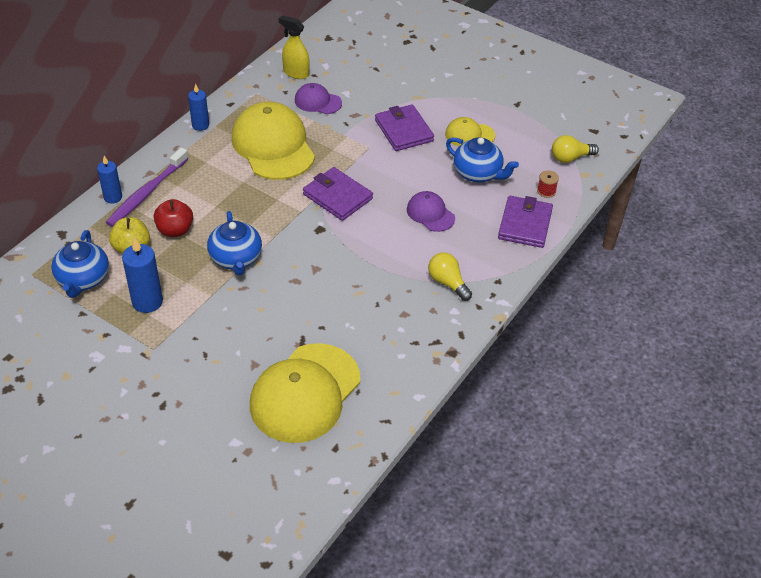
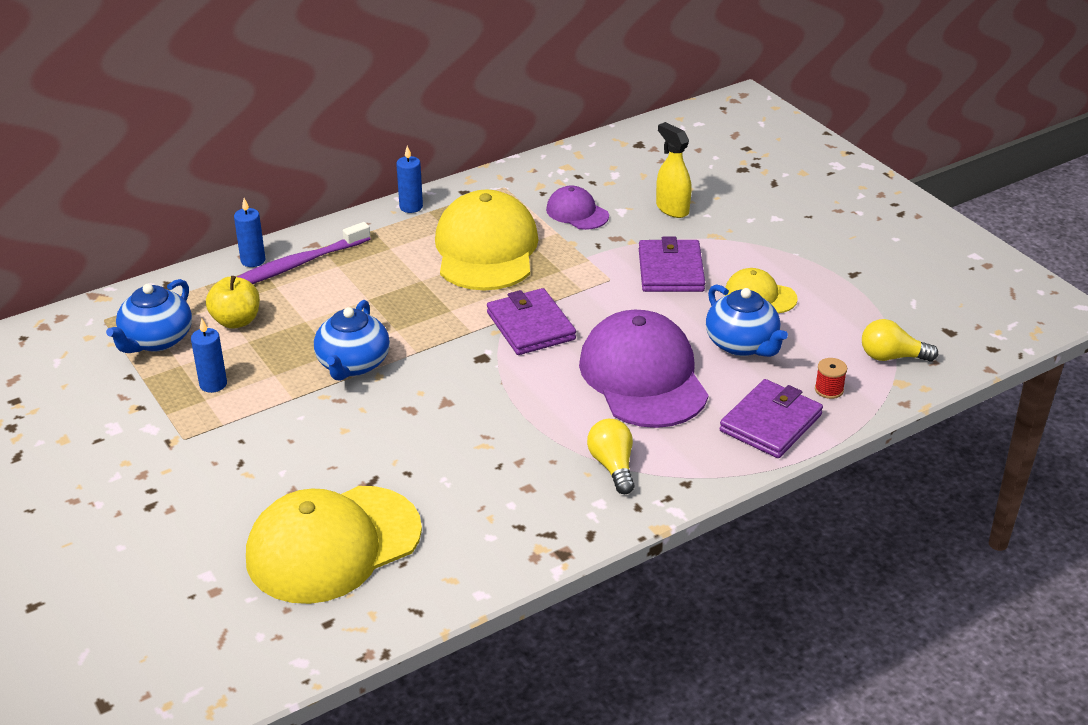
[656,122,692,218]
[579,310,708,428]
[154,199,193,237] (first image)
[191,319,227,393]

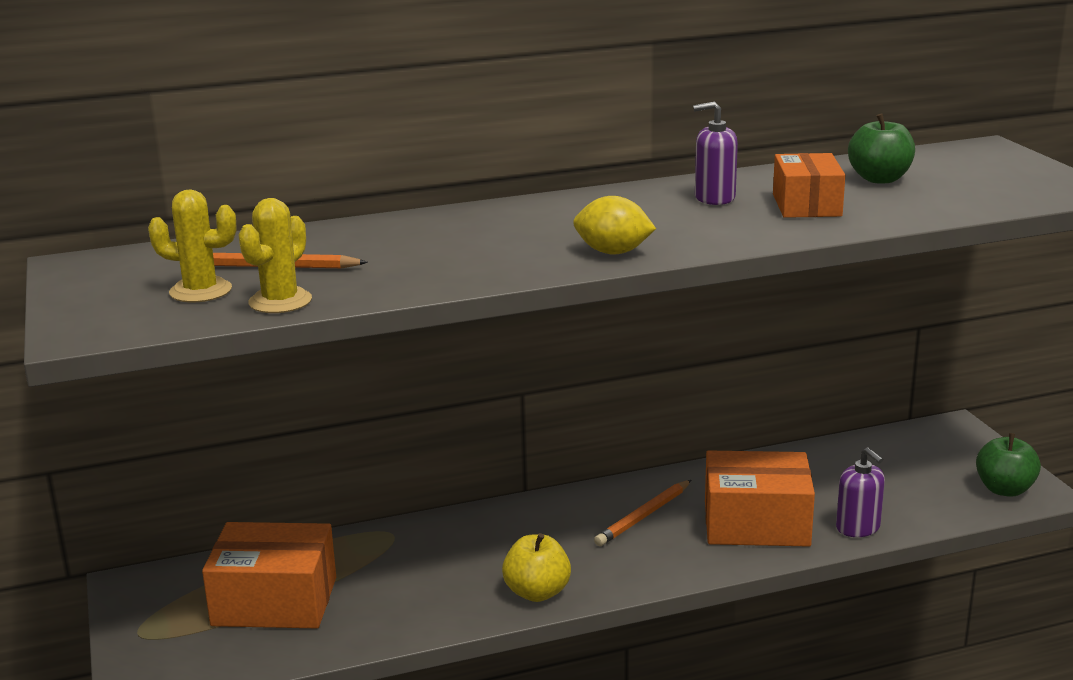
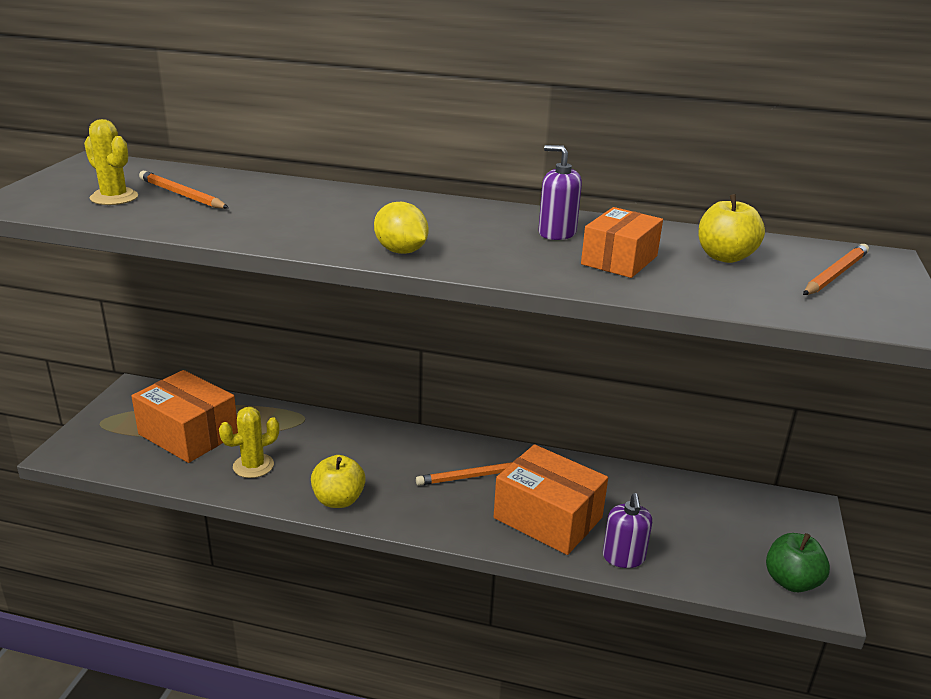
[698,194,765,263]
[219,407,279,478]
[803,244,869,295]

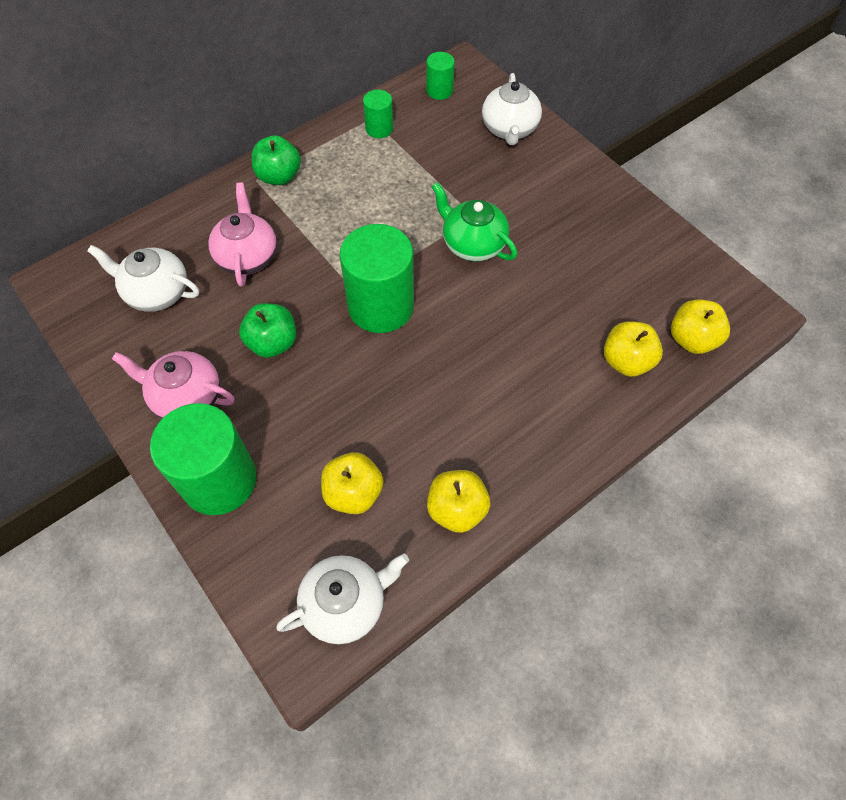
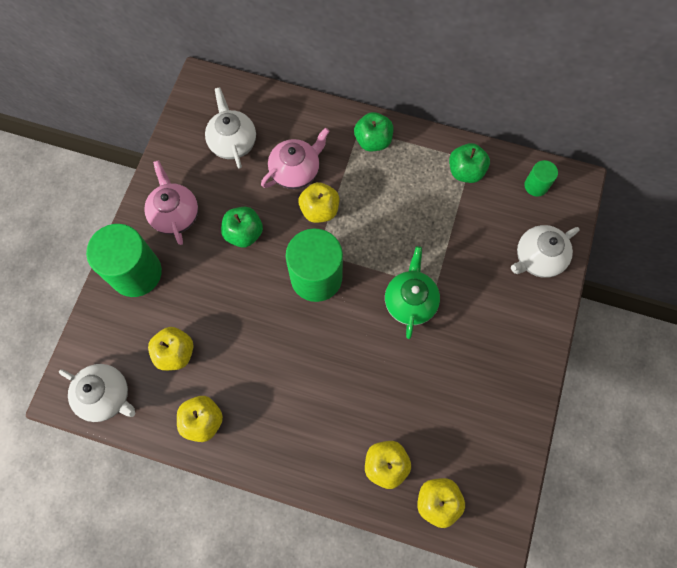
[449,143,490,183]
[299,182,339,223]

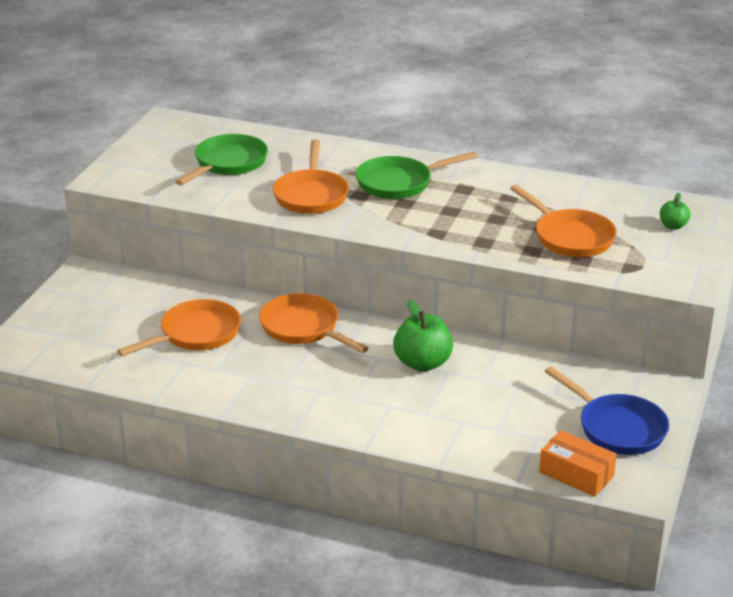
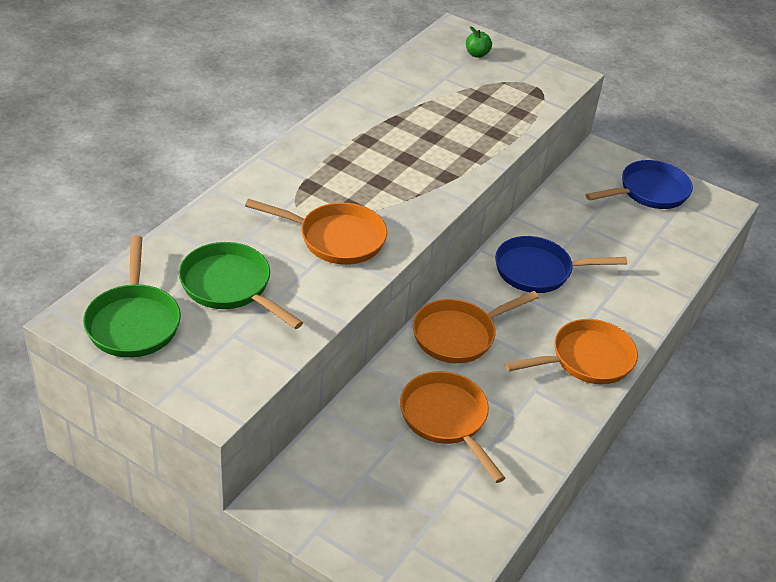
[83,236,181,358]
[504,319,638,384]
[495,236,627,293]
[539,430,617,497] (first image)

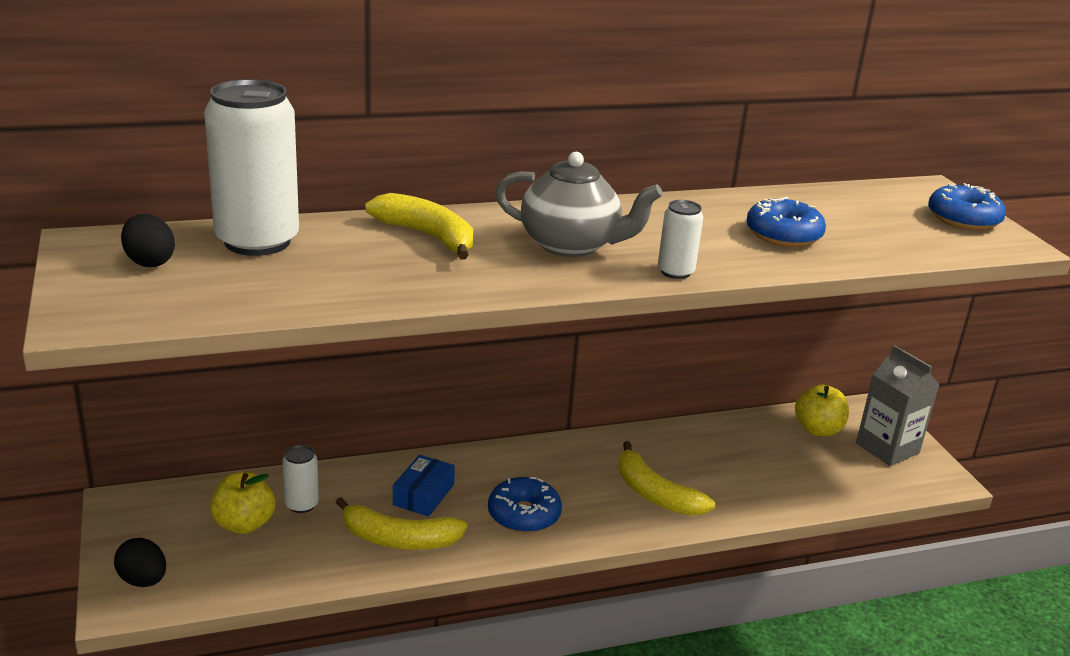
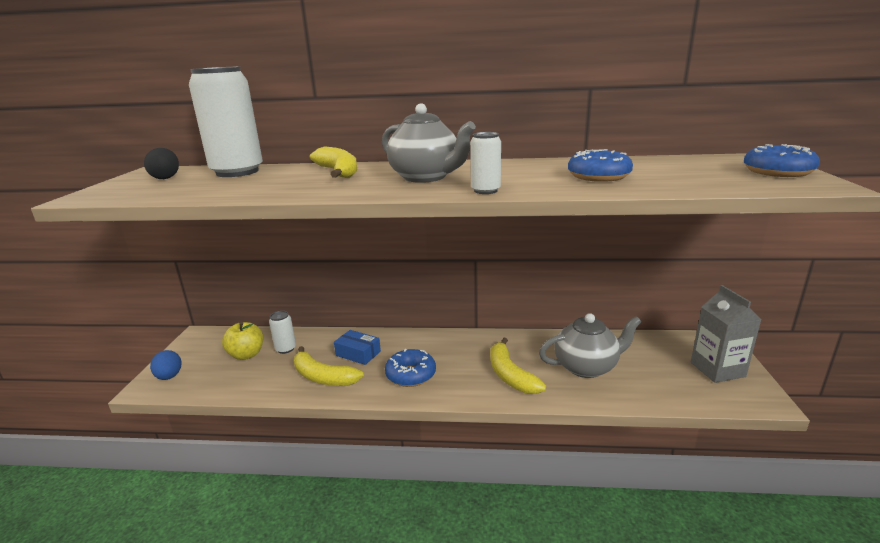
[795,385,849,436] (first image)
[334,330,381,365]
[150,350,182,380]
[539,313,641,378]

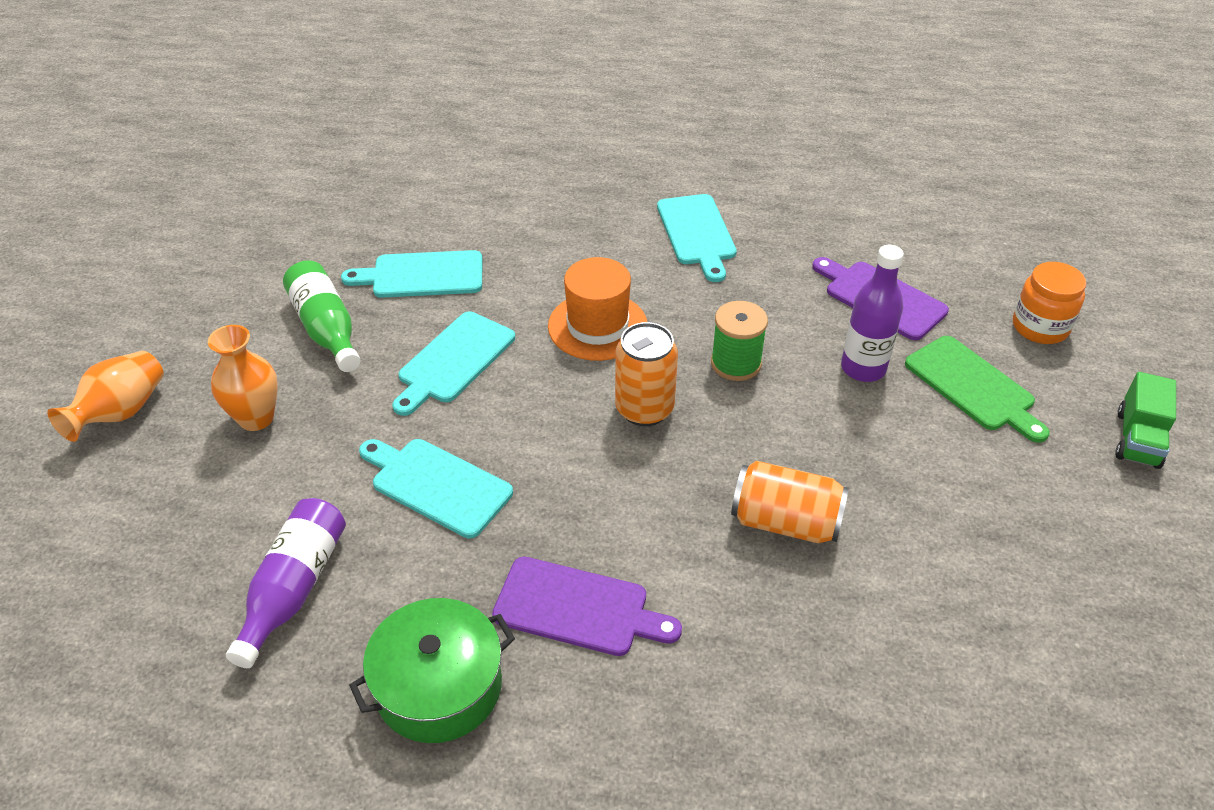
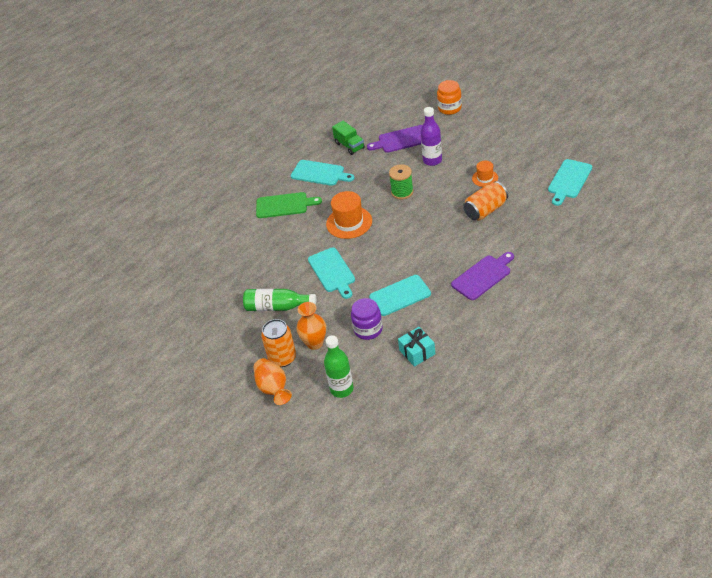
[548,159,592,206]
[261,319,296,367]
[256,192,322,218]
[332,121,365,155]
[398,327,435,367]
[349,598,515,743] (first image)
[472,161,498,187]
[351,298,383,340]
[324,335,354,398]

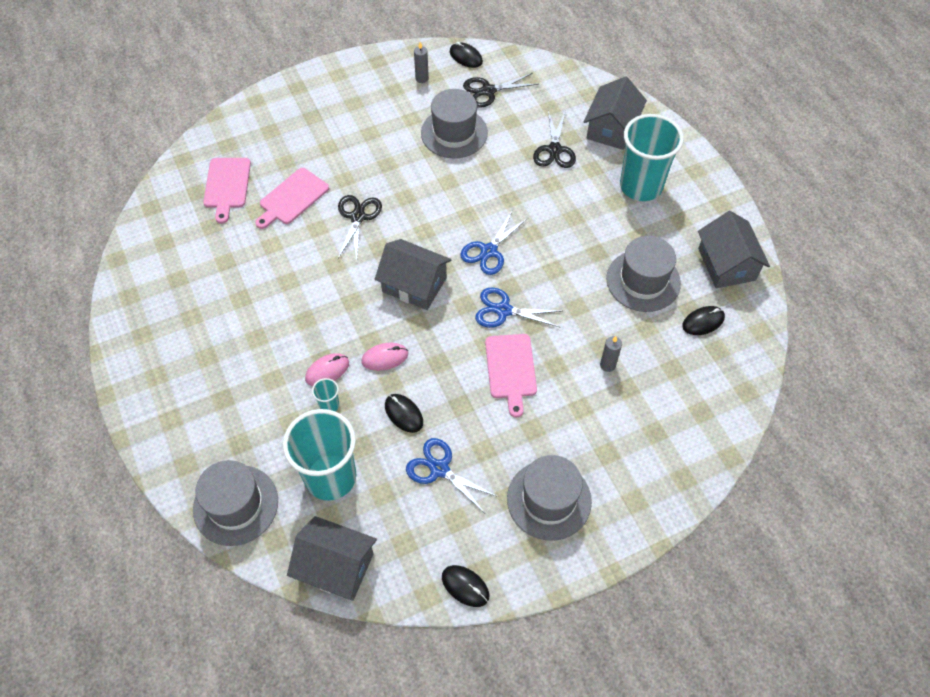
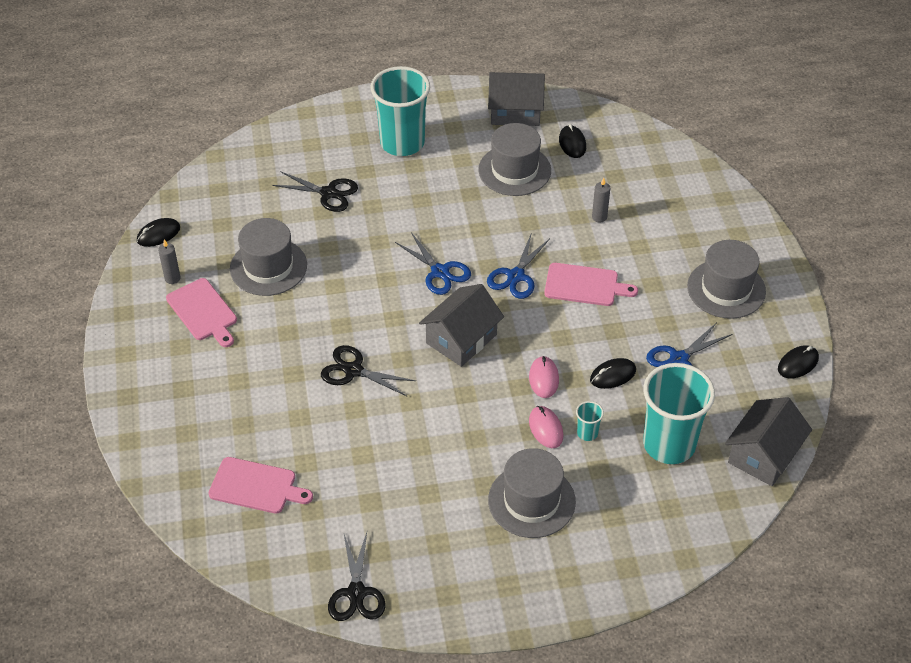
[328,532,385,621]
[584,76,647,150] (first image)
[166,278,237,347]
[488,448,576,538]

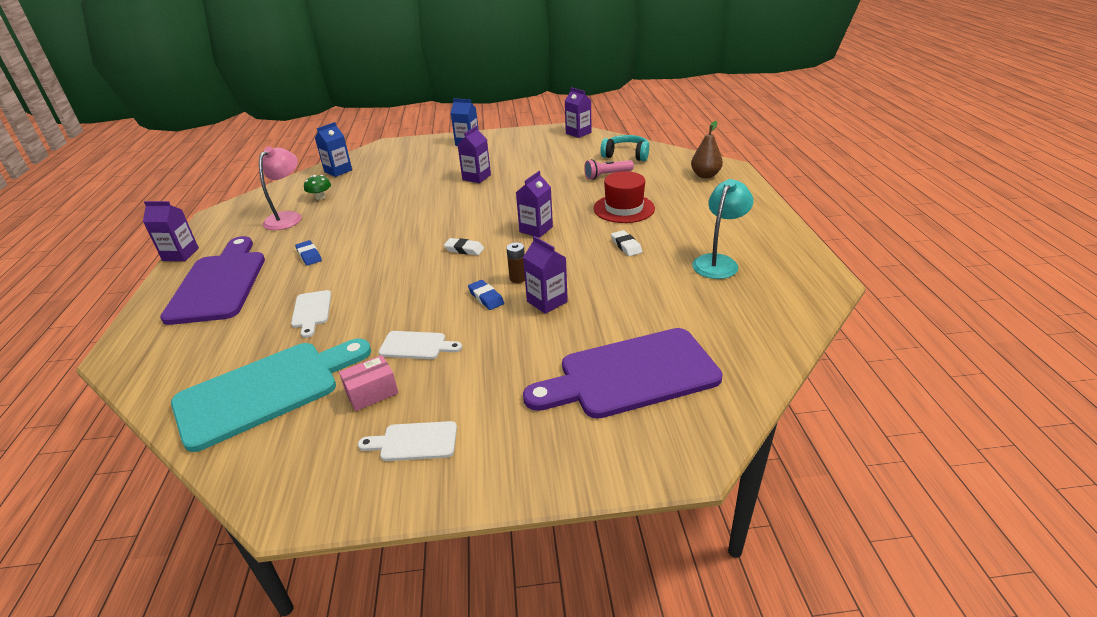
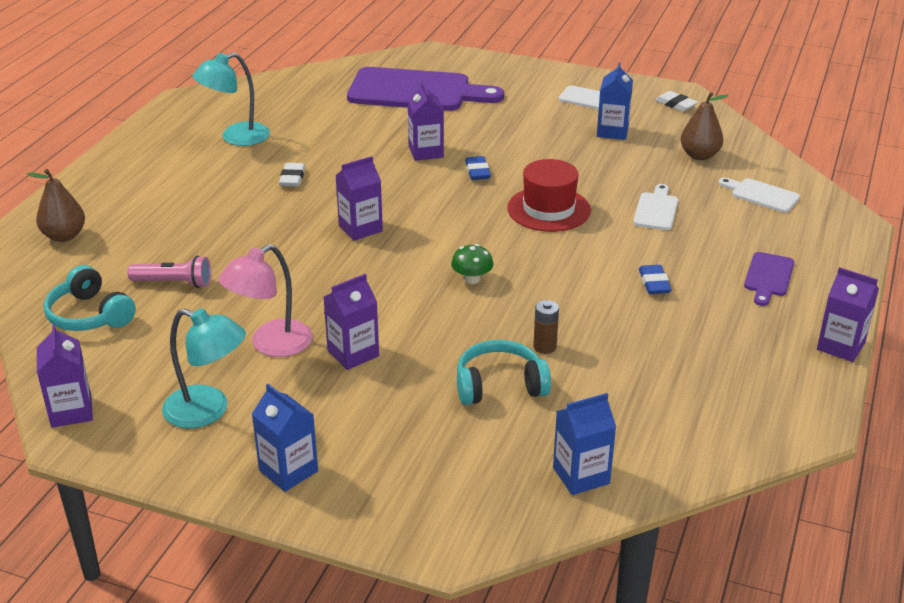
[218,244,313,357]
[507,159,591,232]
[451,244,493,284]
[744,252,794,306]
[655,91,698,112]
[533,300,559,354]
[718,178,800,212]
[681,92,729,160]
[597,63,633,140]
[162,308,246,428]
[457,340,551,405]

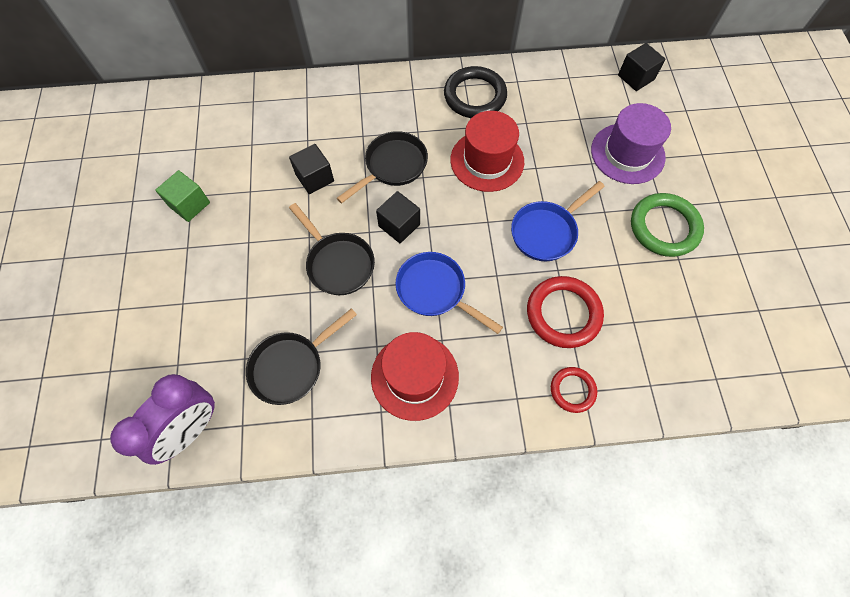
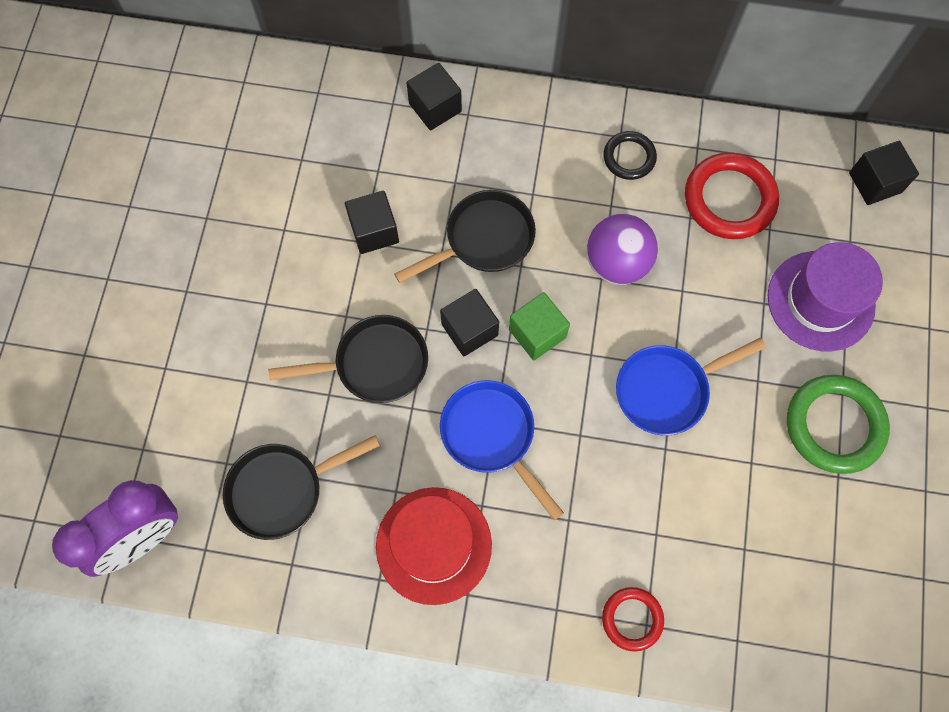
[604,131,657,180]
[586,214,658,285]
[509,292,570,361]
[268,315,428,403]
[685,152,779,239]
[406,63,462,130]

